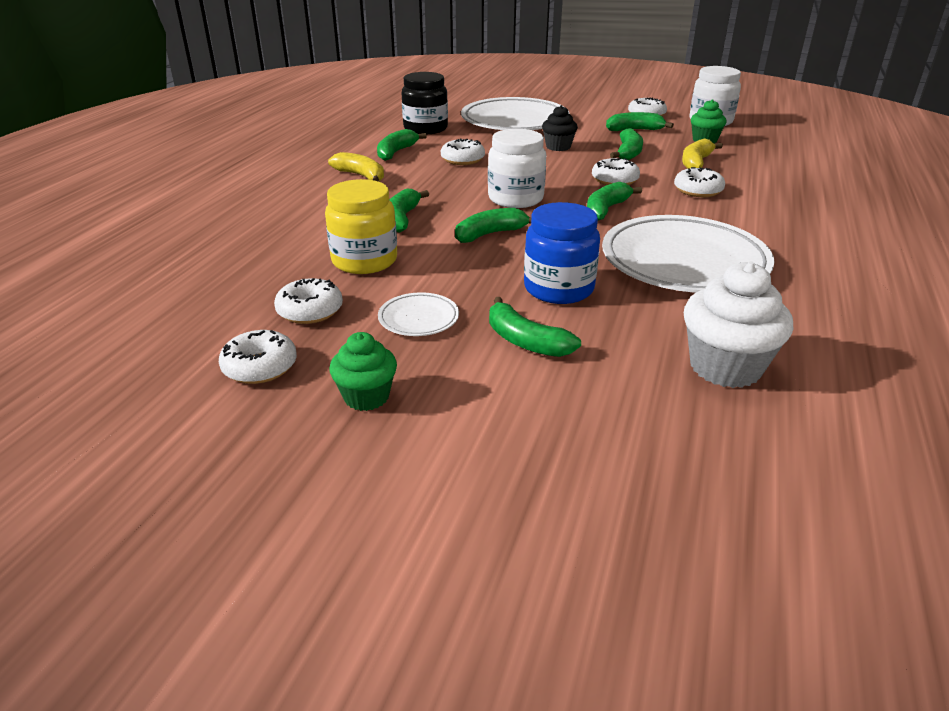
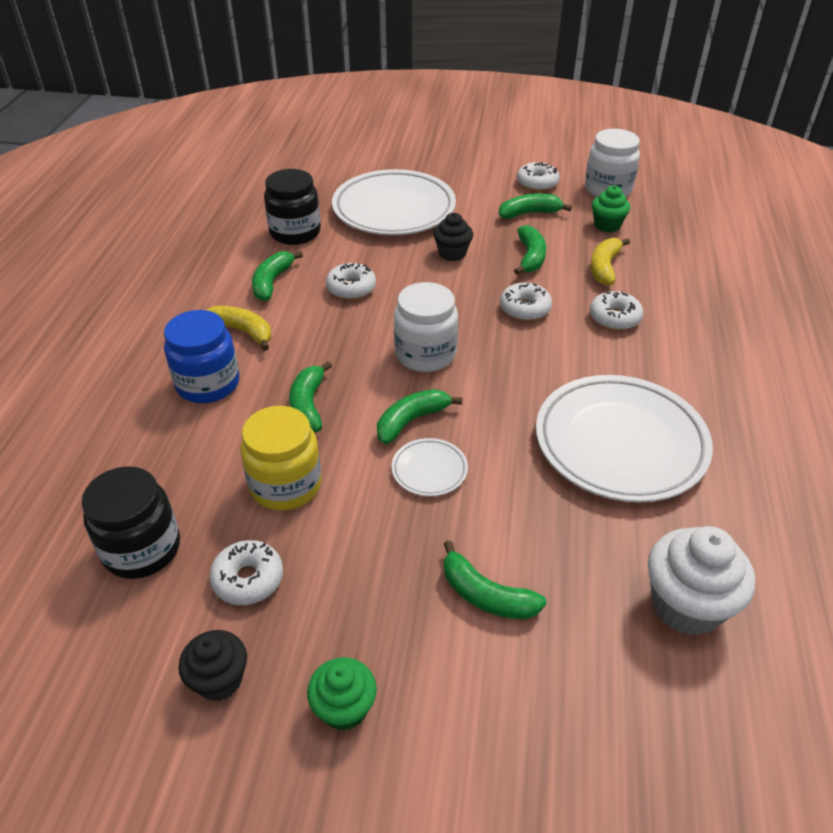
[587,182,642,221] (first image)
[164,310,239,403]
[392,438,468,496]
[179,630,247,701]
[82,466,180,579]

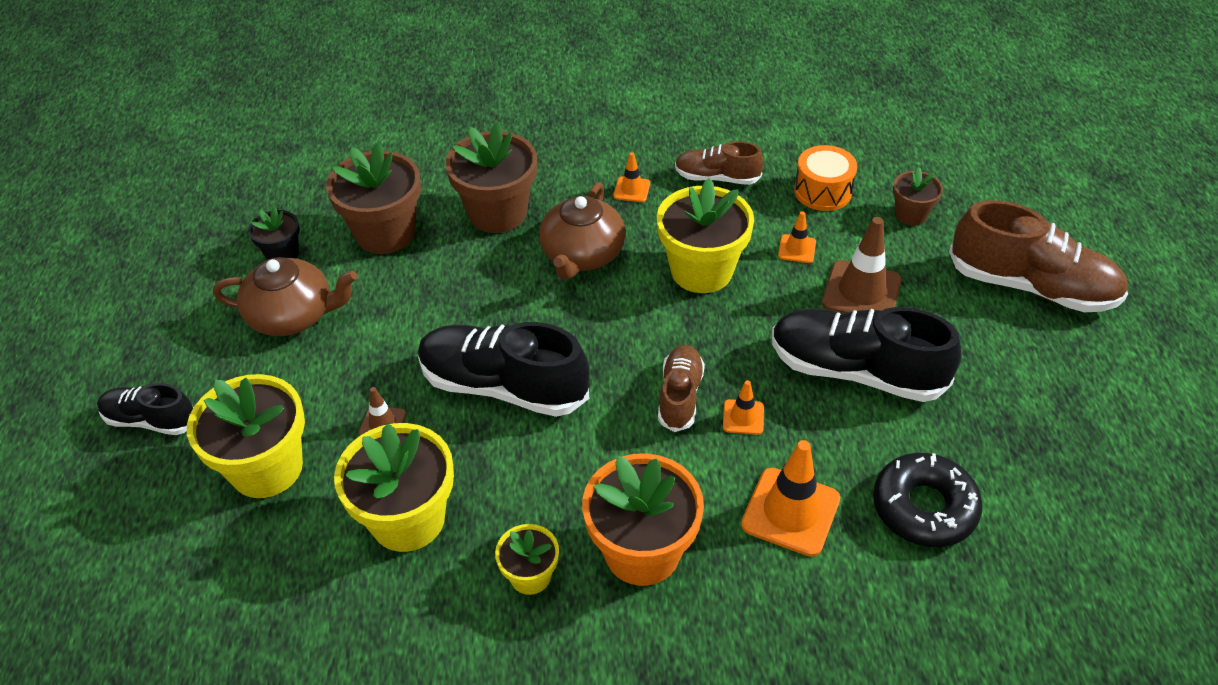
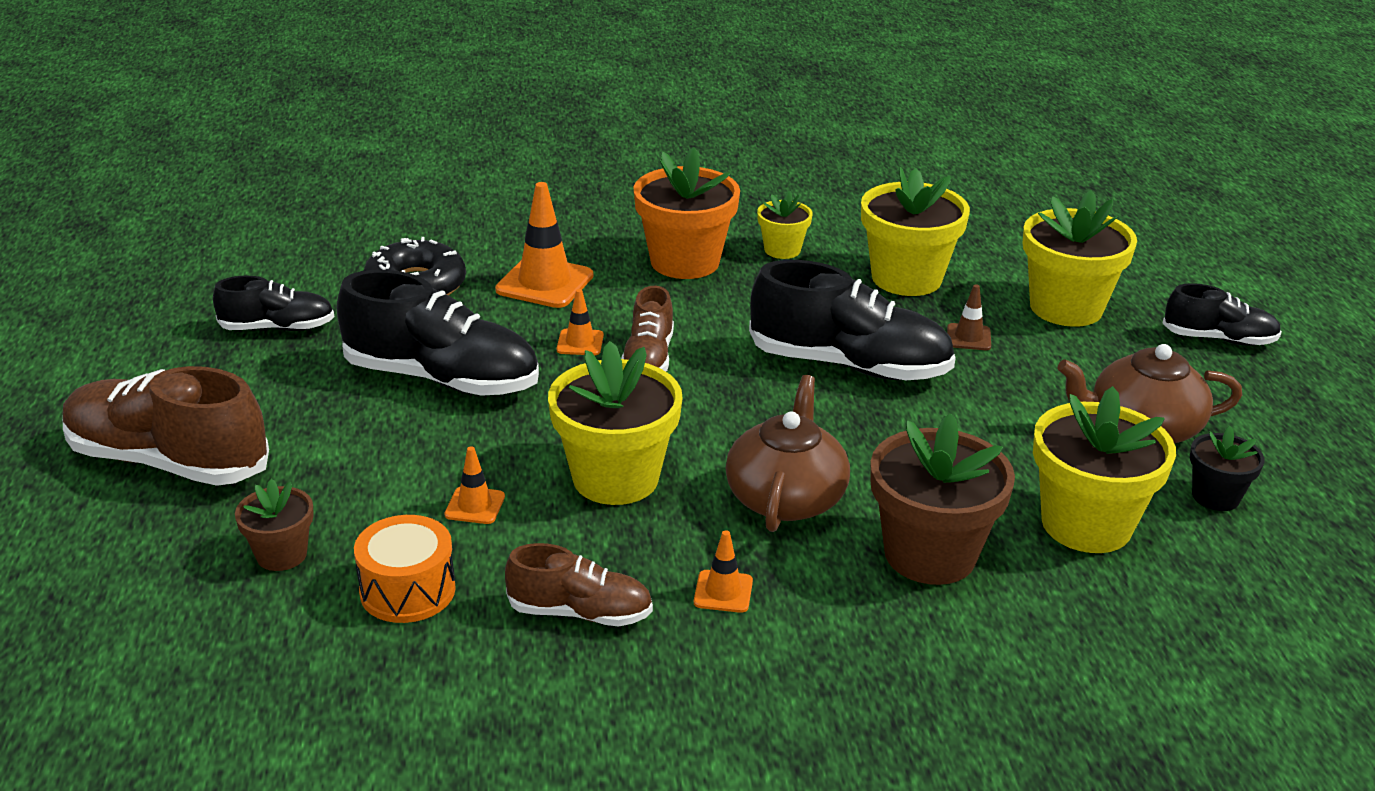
[1033,386,1176,553]
[822,217,902,313] (first image)
[213,276,334,331]

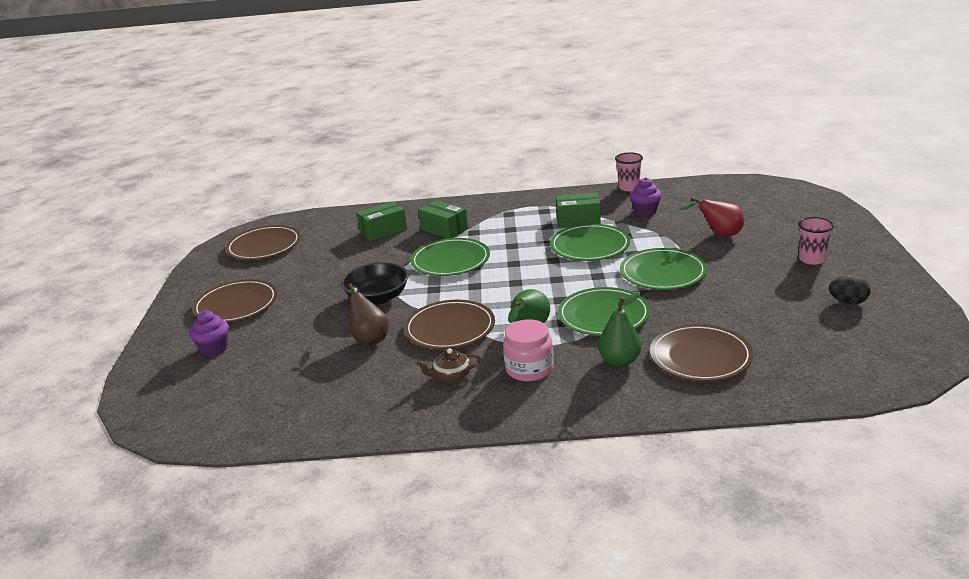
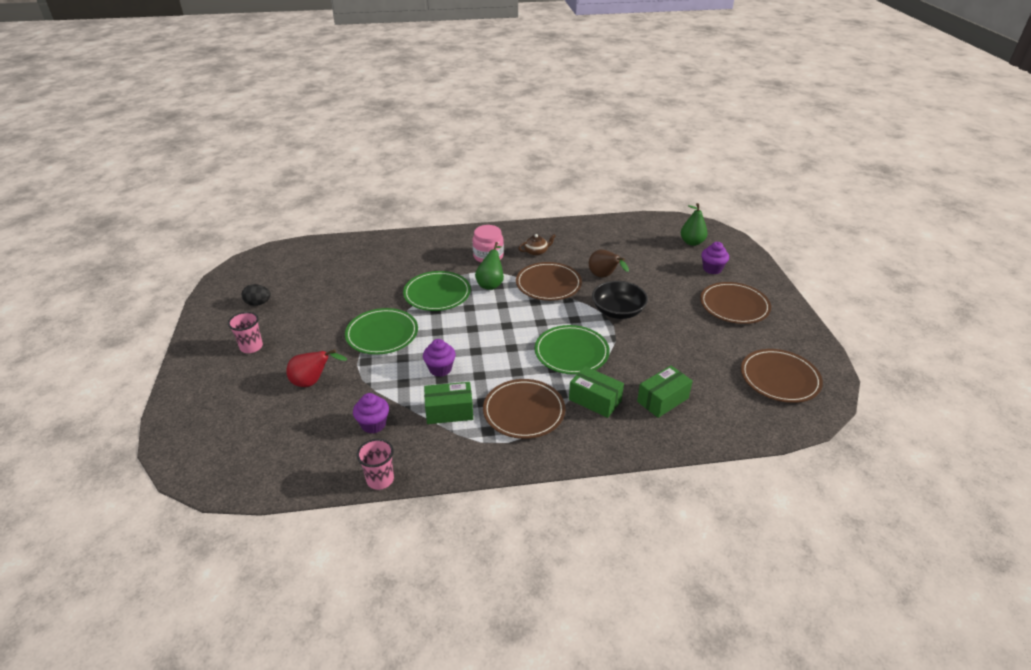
[423,339,456,377]
[681,203,708,246]
[483,379,565,439]

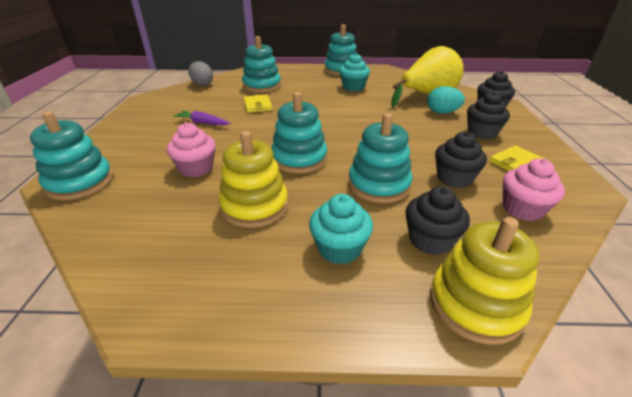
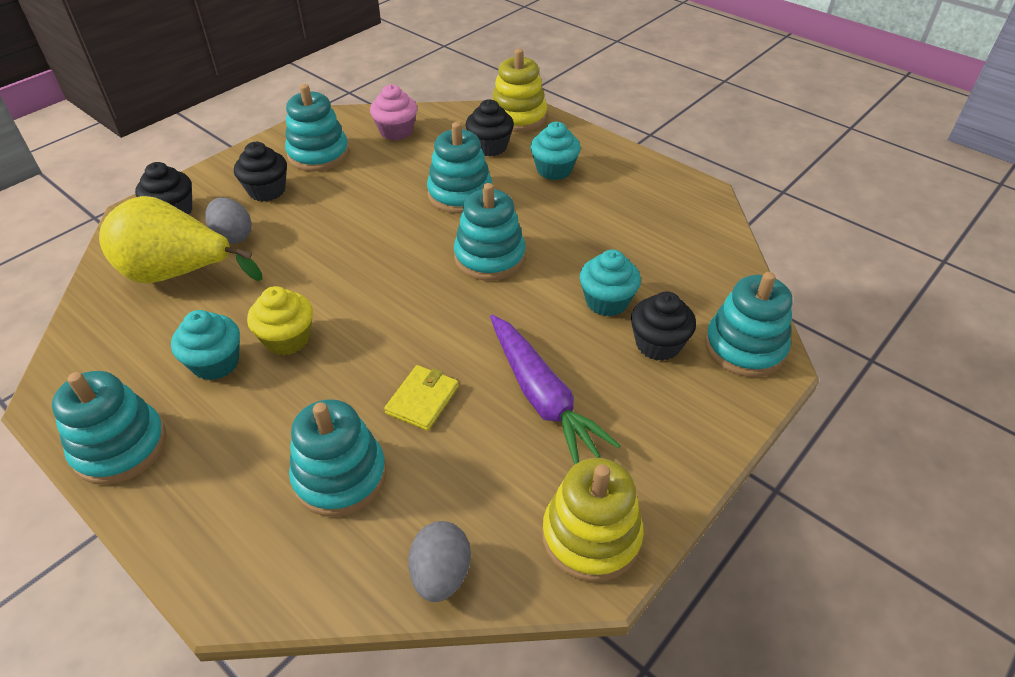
[205,198,252,244]
[490,315,621,465]
[580,250,641,317]
[542,458,644,582]
[631,292,696,361]
[285,84,349,171]
[247,286,313,355]

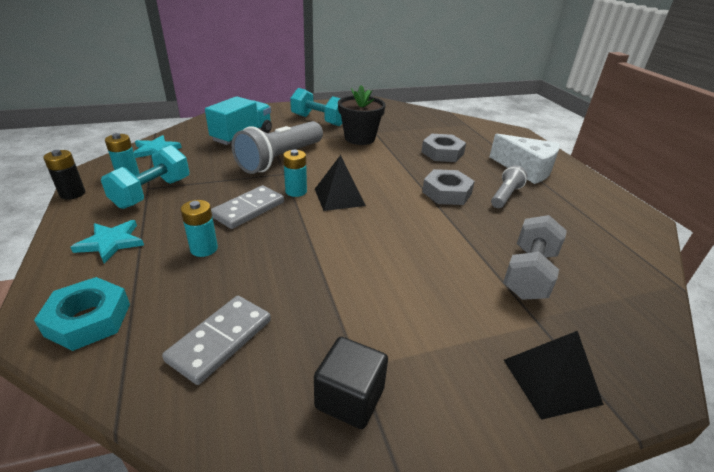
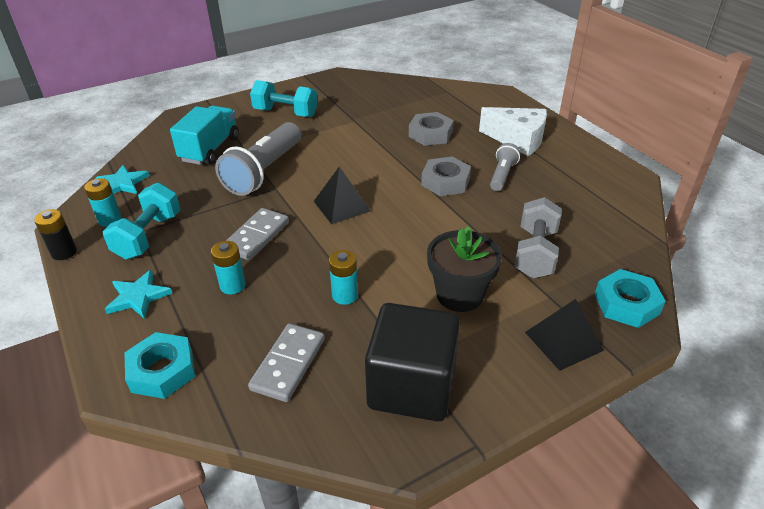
[427,226,502,312]
[329,250,358,305]
[365,303,460,421]
[595,269,666,328]

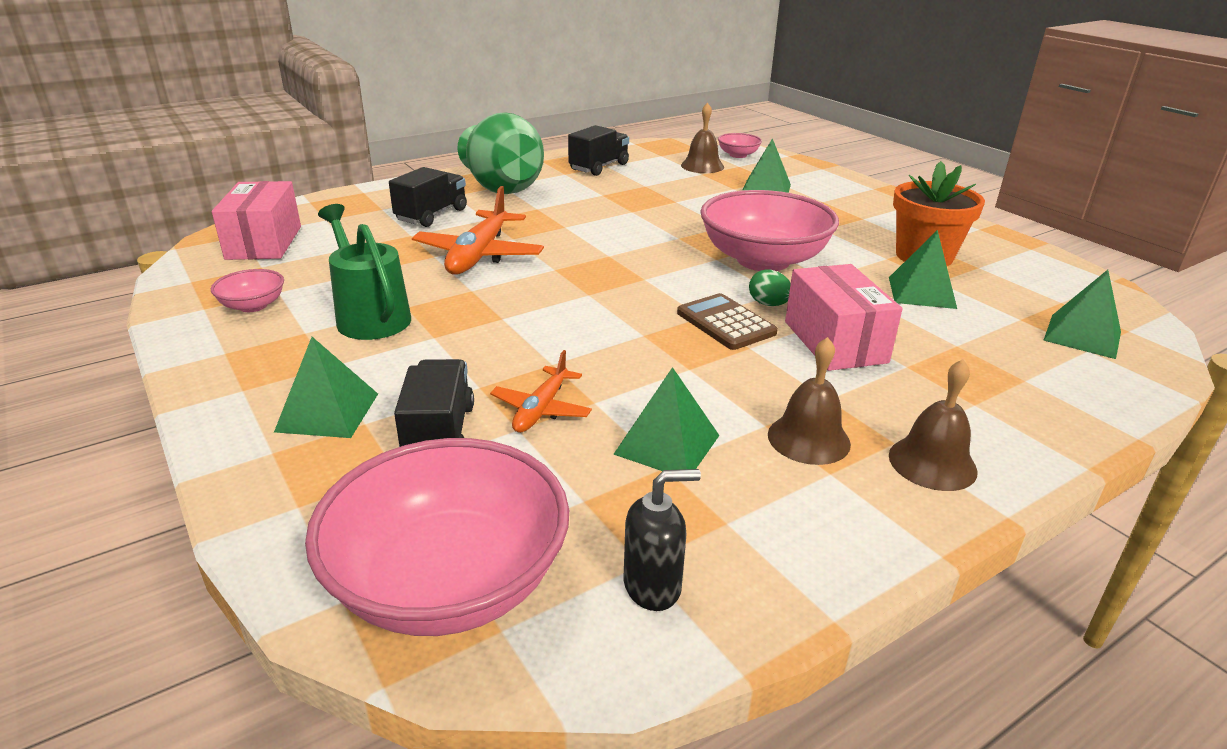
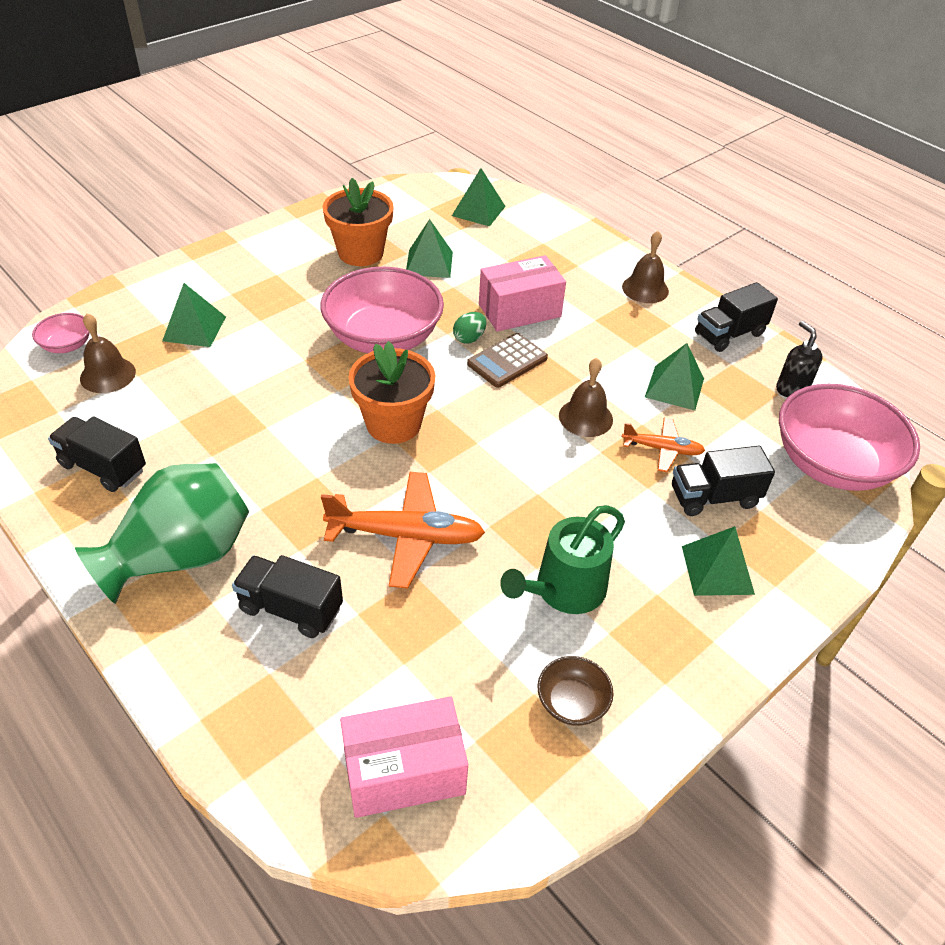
[537,656,613,726]
[559,358,613,437]
[695,282,778,352]
[348,341,435,444]

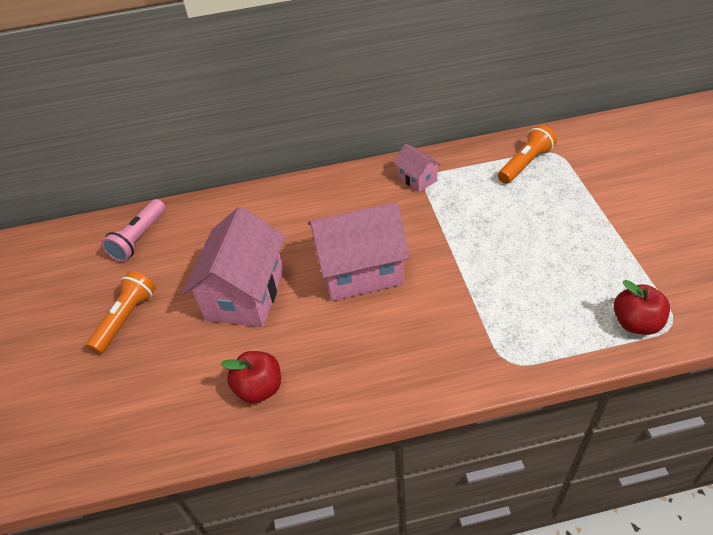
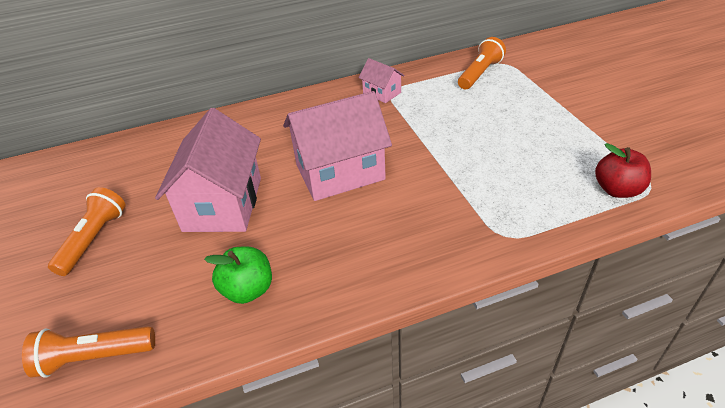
[101,199,165,262] (first image)
[204,246,272,304]
[22,326,155,378]

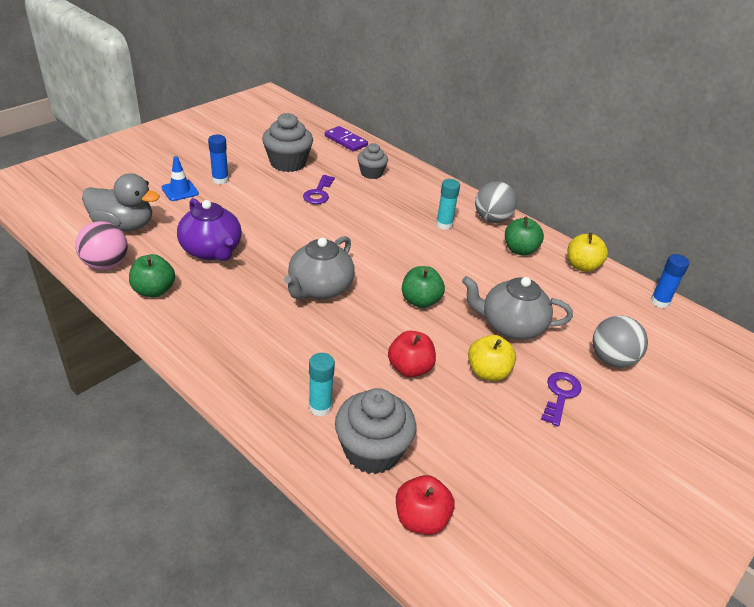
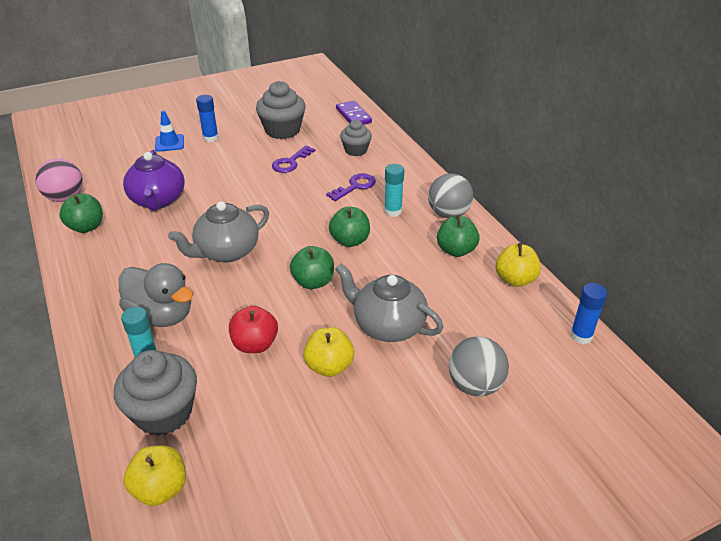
[119,263,193,327]
[326,173,376,201]
[124,445,186,506]
[329,207,370,247]

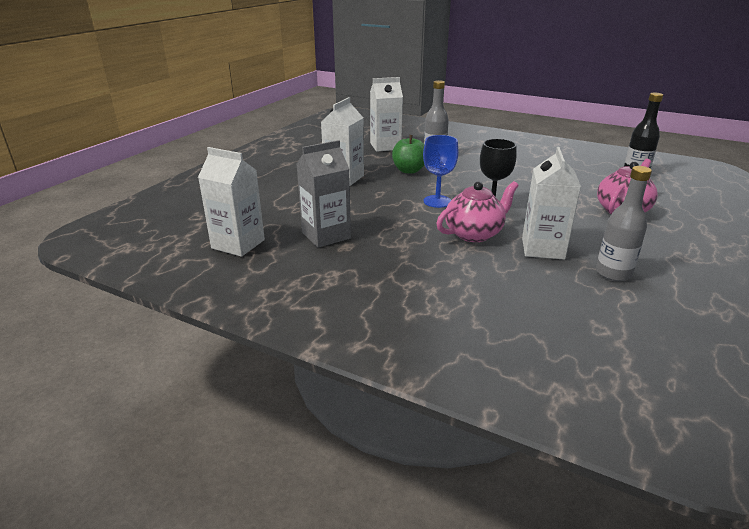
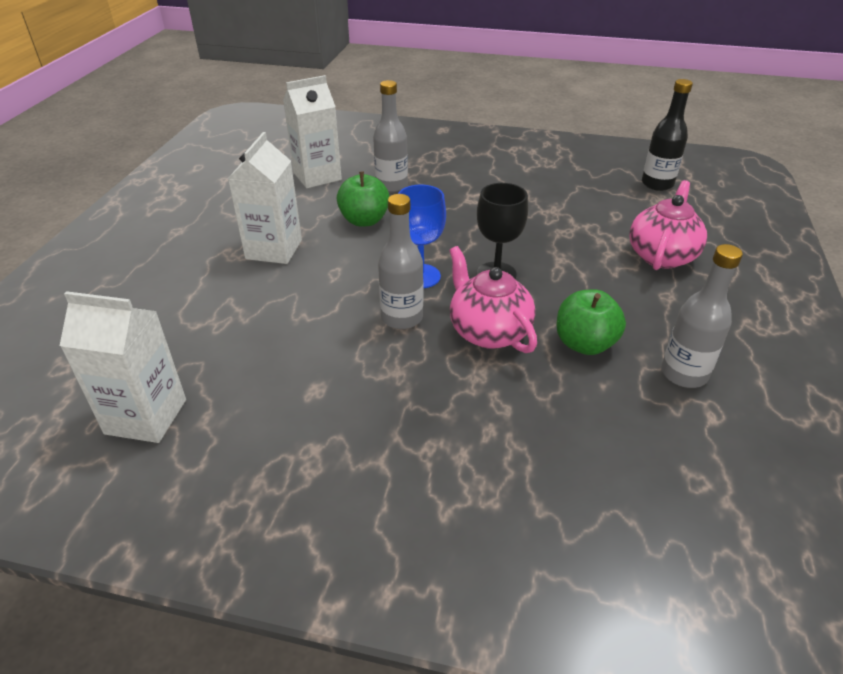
[297,140,351,248] (first image)
[556,289,626,355]
[449,246,537,353]
[378,194,423,329]

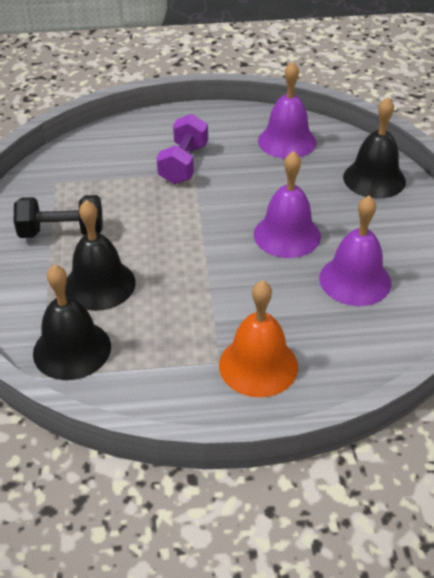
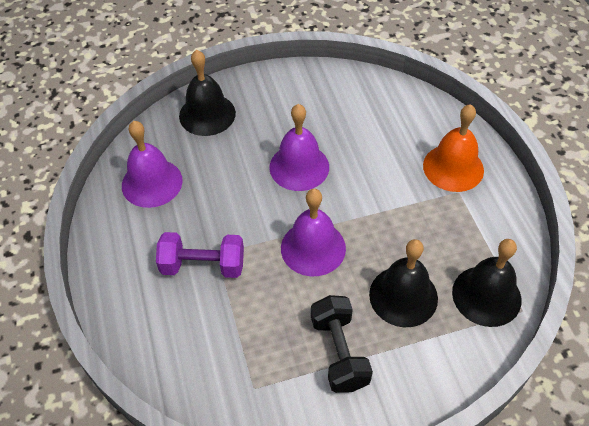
[281,189,346,276]

